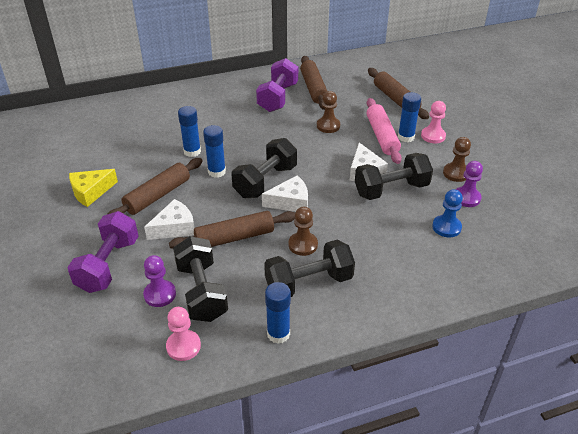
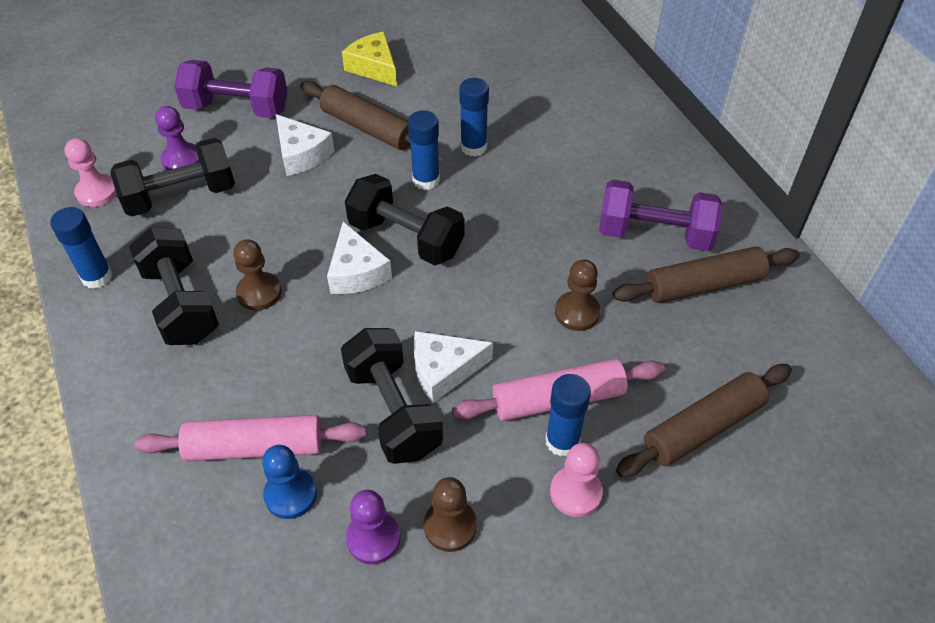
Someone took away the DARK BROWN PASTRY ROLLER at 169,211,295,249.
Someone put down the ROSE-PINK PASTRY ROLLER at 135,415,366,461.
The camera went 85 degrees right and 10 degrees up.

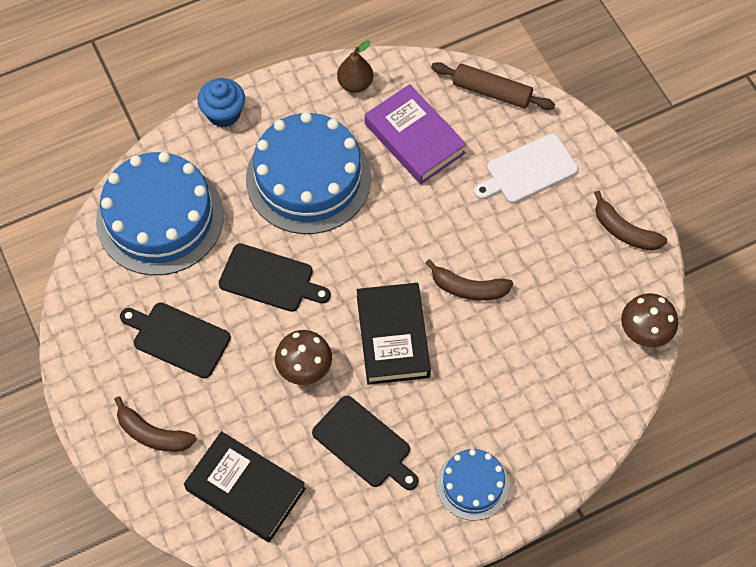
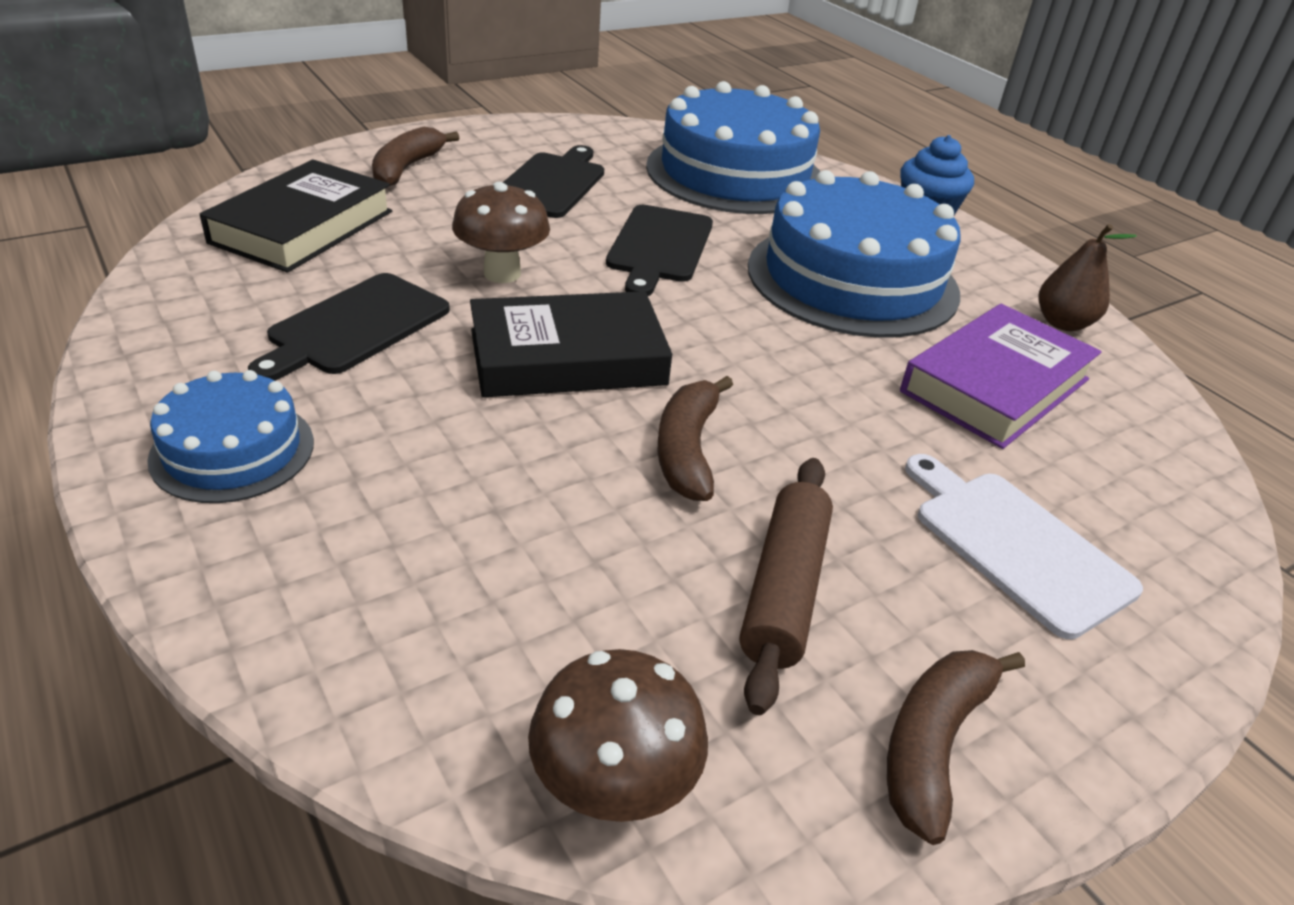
Someone carried the DARK BROWN PASTRY ROLLER from 431,62,555,110 to 740,458,833,715.
The camera went 80 degrees right and 25 degrees down.

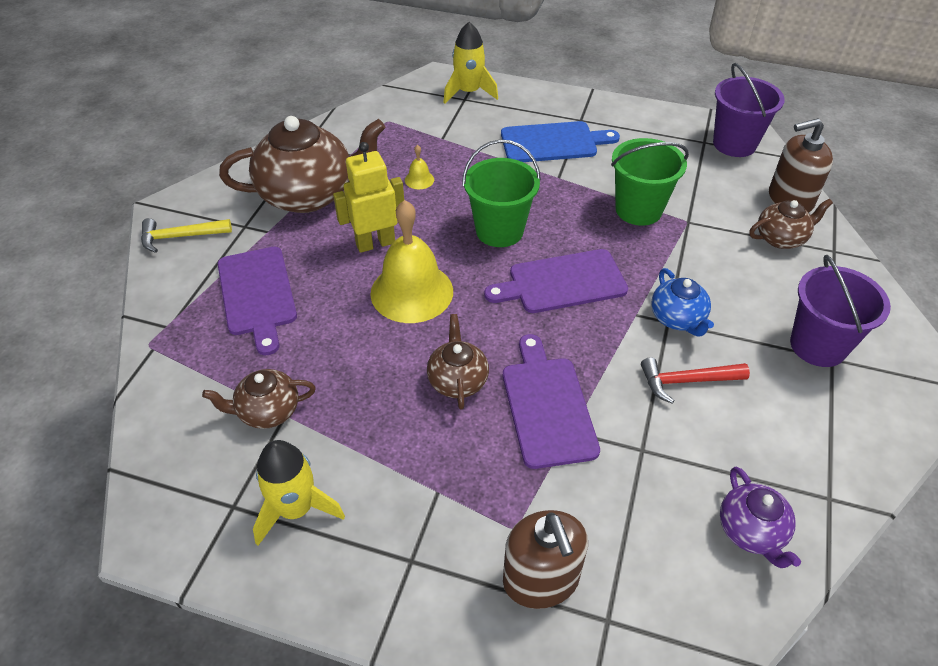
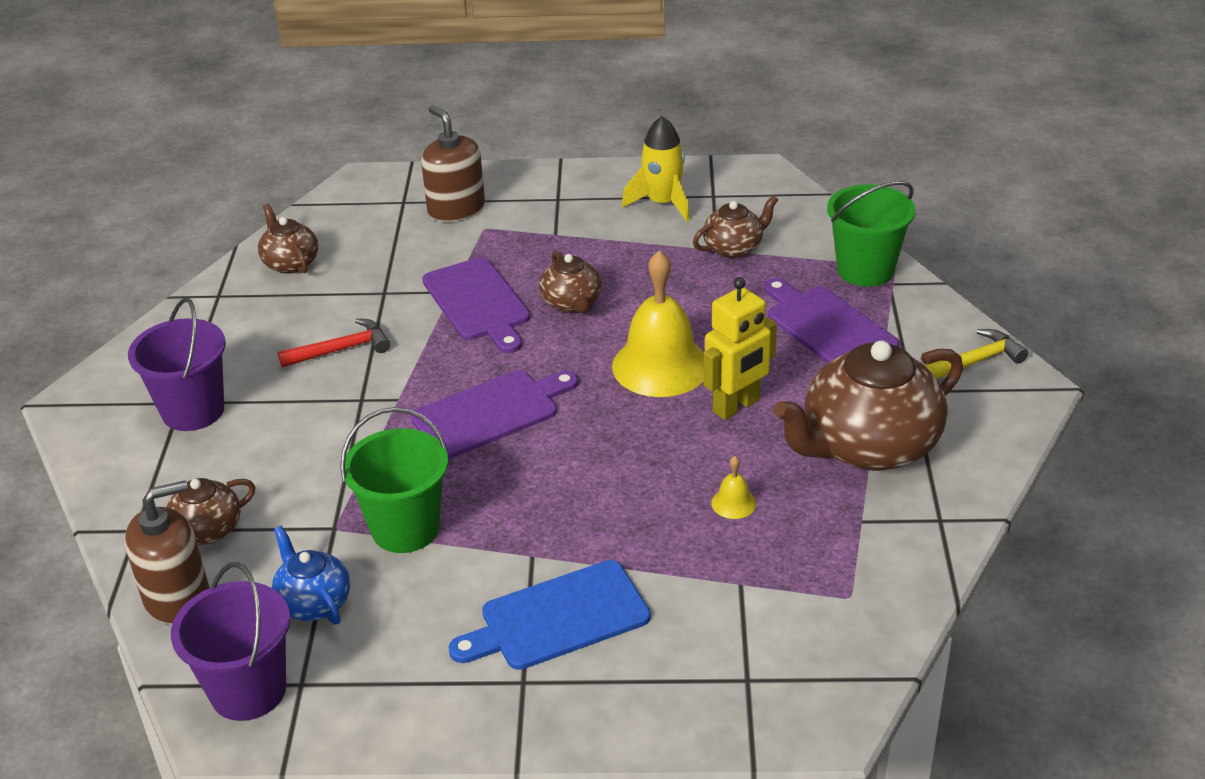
Someone took away the YELLOW TOY ROCKET at 443,22,498,104.
Someone carried the GREEN SAND BUCKET from 462,139,541,247 to 827,181,916,287.
Someone carried the ROYAL BLUE TEA POT from 651,268,714,337 to 272,526,350,625.
Someone repainted the PURPLE TEA POT at 720,467,801,568, which became the DARK BROWN TEA POT at 258,204,318,274.
The camera went 165 degrees right and 10 degrees down.

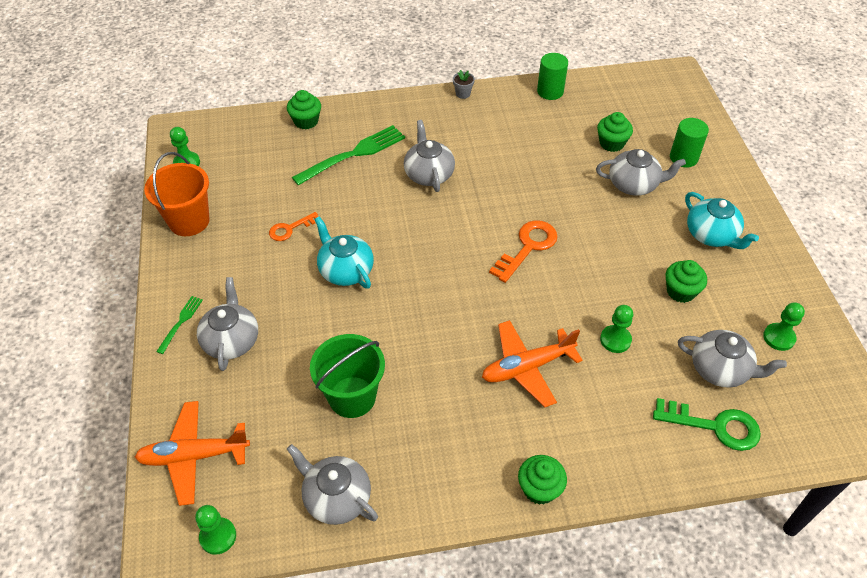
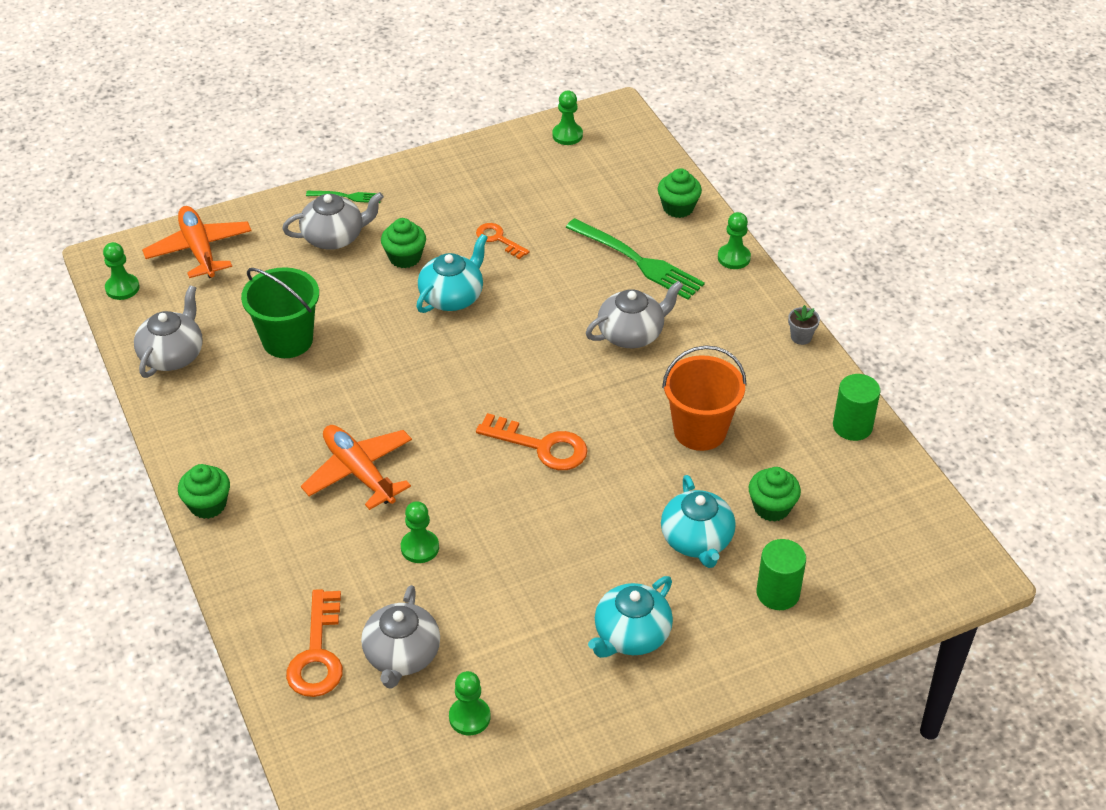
Someone carried the ORANGE-COLOURED SAND BUCKET from 144,152,210,236 to 662,345,747,451.
Someone repainted the GRAY TEA POT at 596,149,686,196, which became the TURQUOISE TEA POT at 661,475,735,568.
Someone repainted the GREEN DOOR KEY at 653,398,761,451, which became the ORANGE-COLOURED DOOR KEY at 286,589,343,697.
Someone carried the GREEN FAIRY CAKE from 666,260,707,303 to 381,218,426,268.
Someone put down the GREEN GAME PAWN at 718,212,751,269.
The camera went 75 degrees right and 5 degrees down.

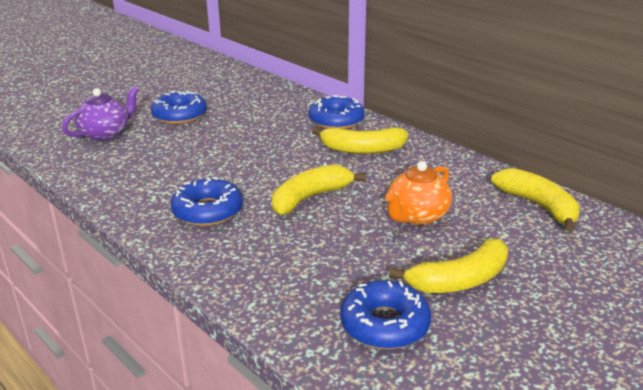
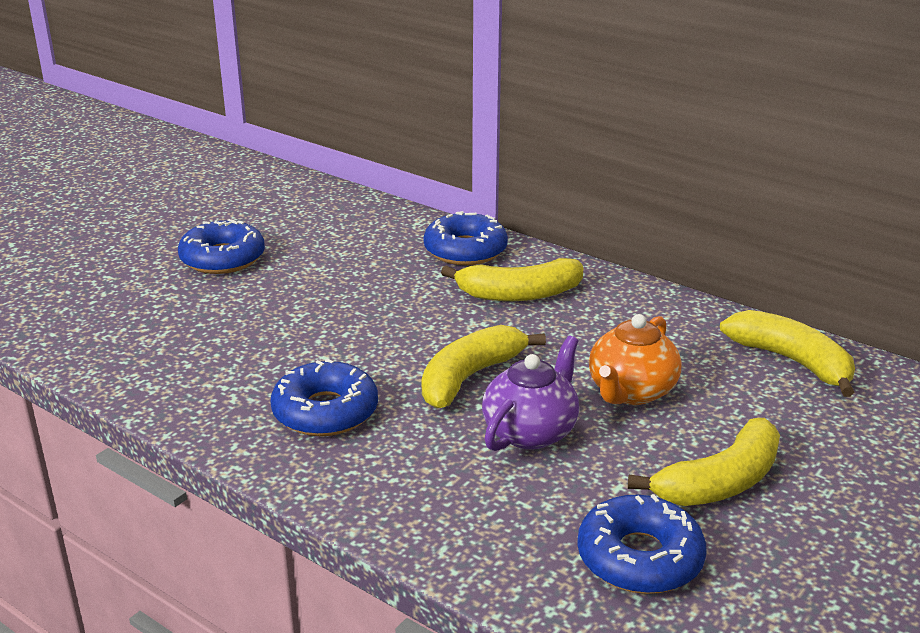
Someone carried the PURPLE TEA POT from 62,86,139,141 to 482,336,579,451.
The camera went 10 degrees left and 0 degrees up.

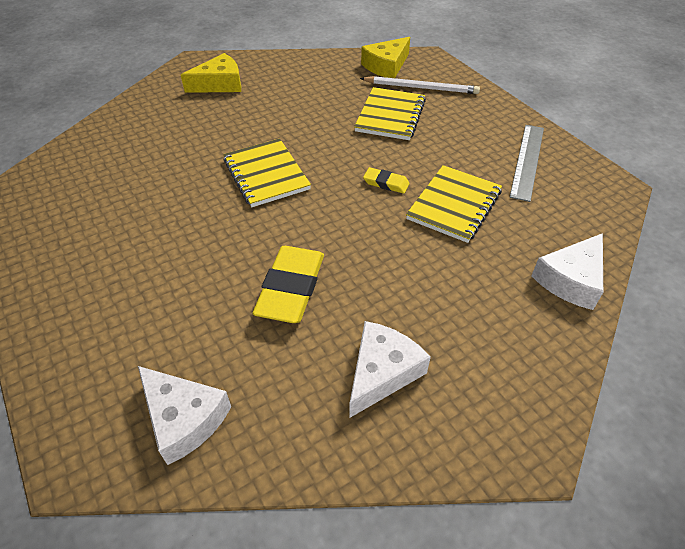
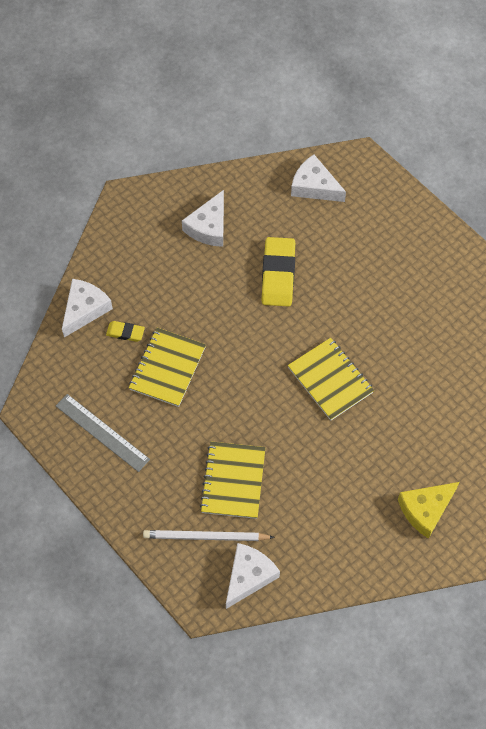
Someone repainted the YELLOW CHEESE at 361,37,410,78, which became the WHITE CHEESE at 226,543,280,609.
Someone carried the YELLOW ERASER from 363,167,410,194 to 106,321,145,342.
Someone rotated the GRAY MEASURING STICK at 509,125,544,202 by 60 degrees counterclockwise.
The camera went 170 degrees right and 15 degrees up.

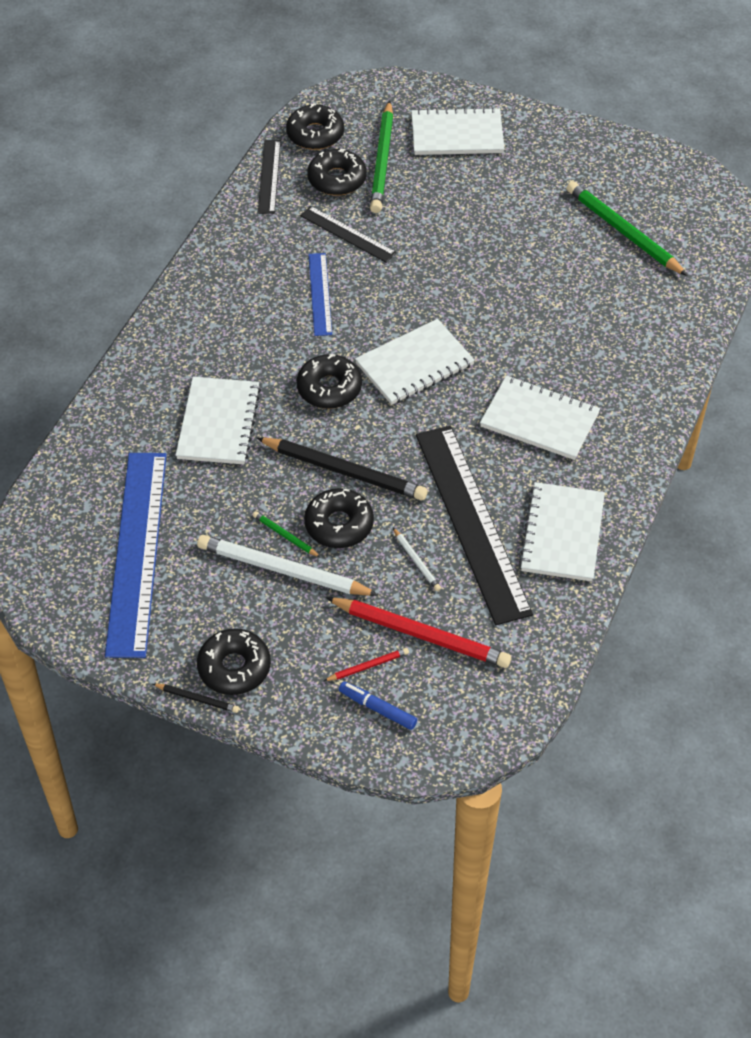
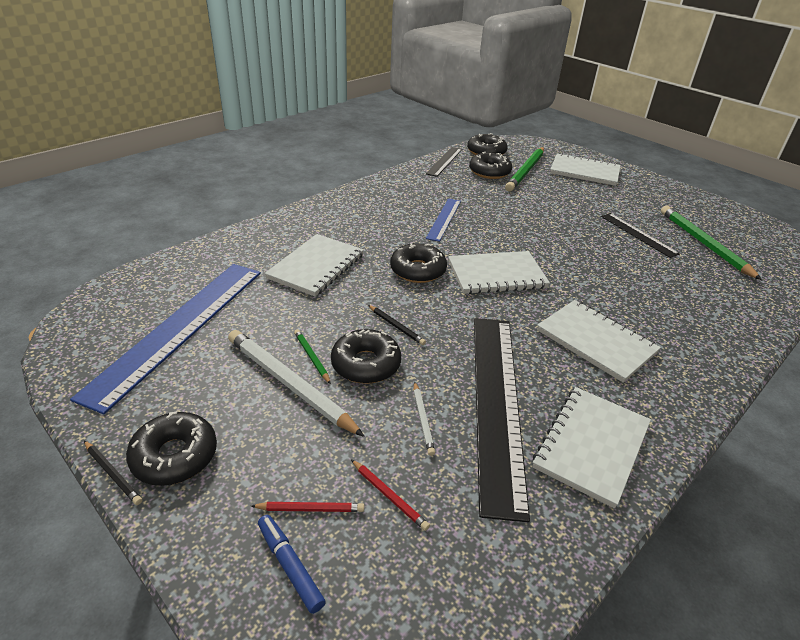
Someone scaled the BLACK PENCIL at 256,437,428,500 by 0.46.
Someone carried the BLACK MEASURING STICK from 300,206,397,263 to 601,213,680,258.
Someone scaled the CRIMSON PENCIL at 326,597,511,668 by 0.46.
The camera went 20 degrees right and 15 degrees down.

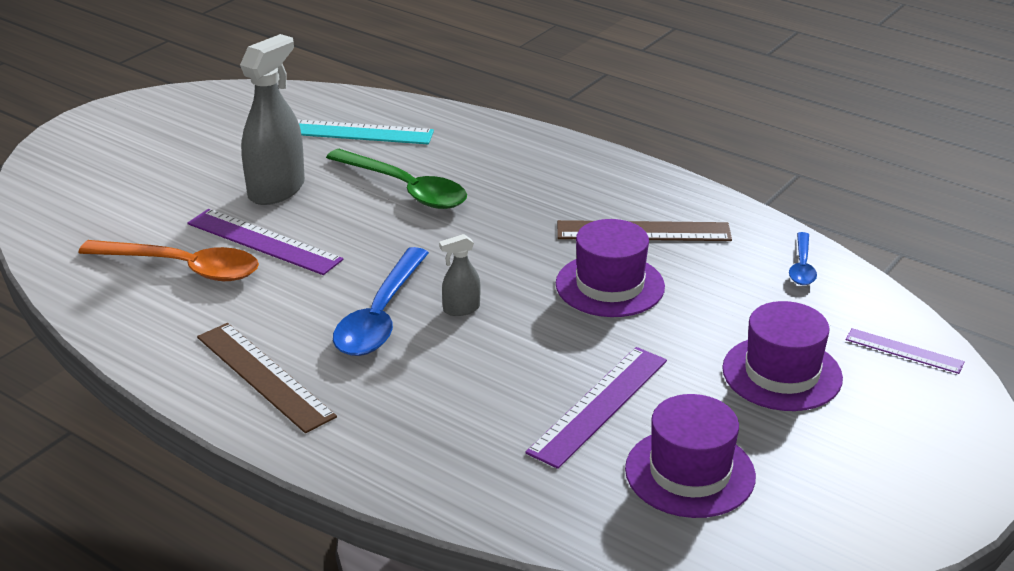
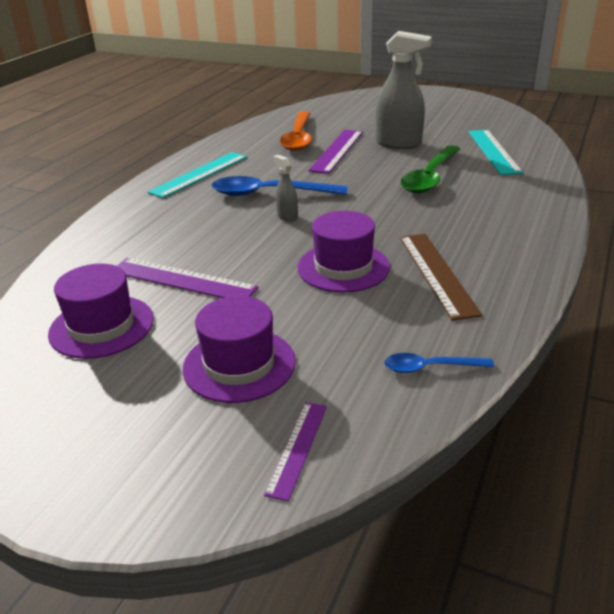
Someone repainted the DARK BROWN MEASURING STICK at 197,323,337,433, which became the TURQUOISE MEASURING STICK at 147,152,247,198.
The camera went 80 degrees right and 0 degrees up.

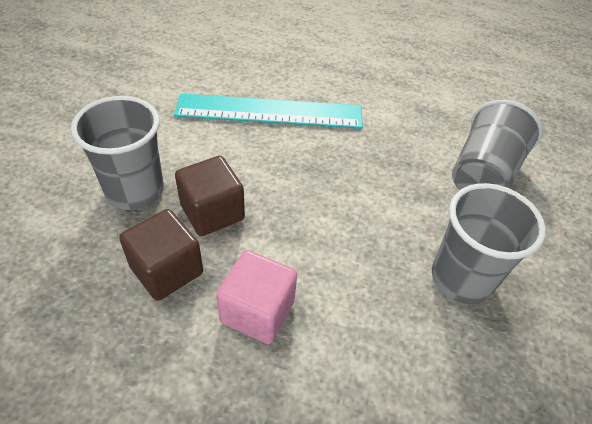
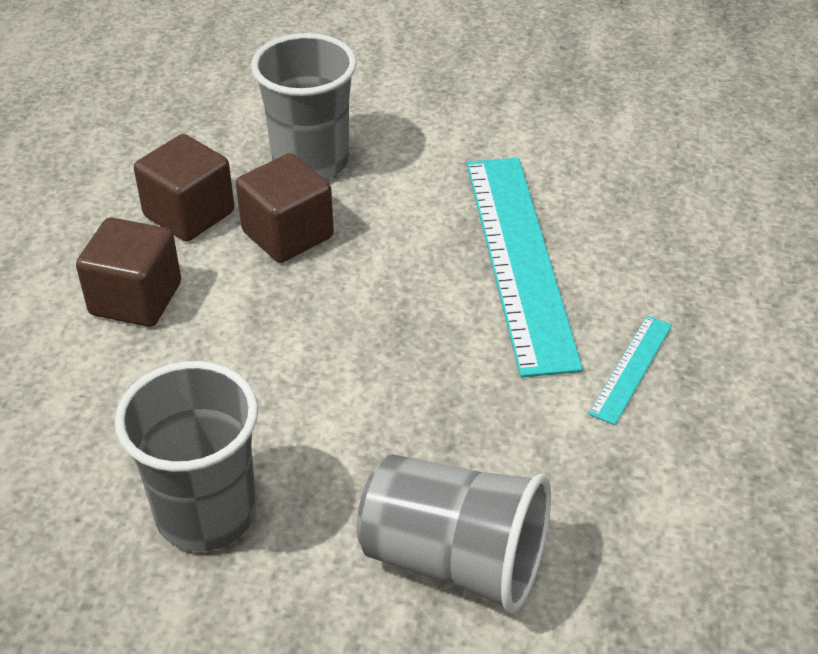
Someone repainted the ROSE-PINK BLOCK at 216,250,297,344, which became the DARK BROWN BLOCK at 76,218,181,327.
Someone put down the TURQUOISE MEASURING STICK at 588,316,672,425.
The camera went 85 degrees right and 5 degrees down.

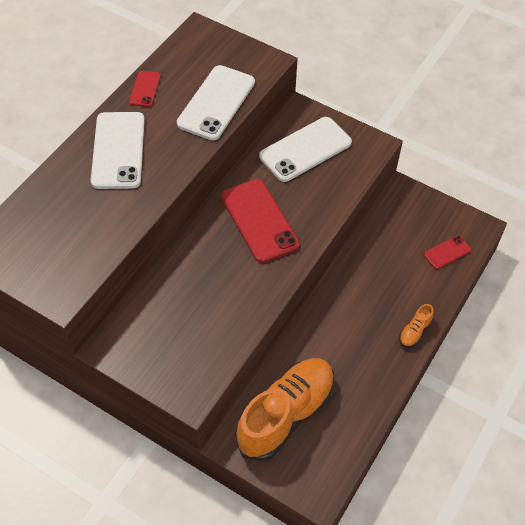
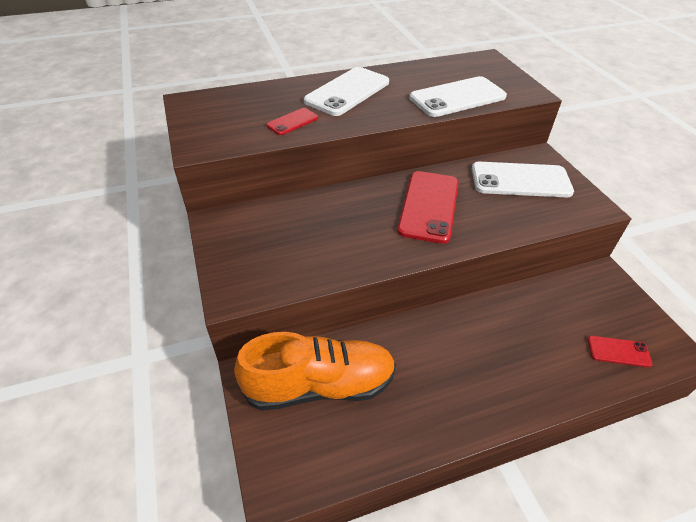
Someone carried the CRIMSON MOBILE PHONE from 129,71,161,107 to 266,108,318,135.
Someone took away the ORANGE-COLOURED LACE-UP SHOE at 399,304,434,347.
The camera went 40 degrees right and 10 degrees down.

